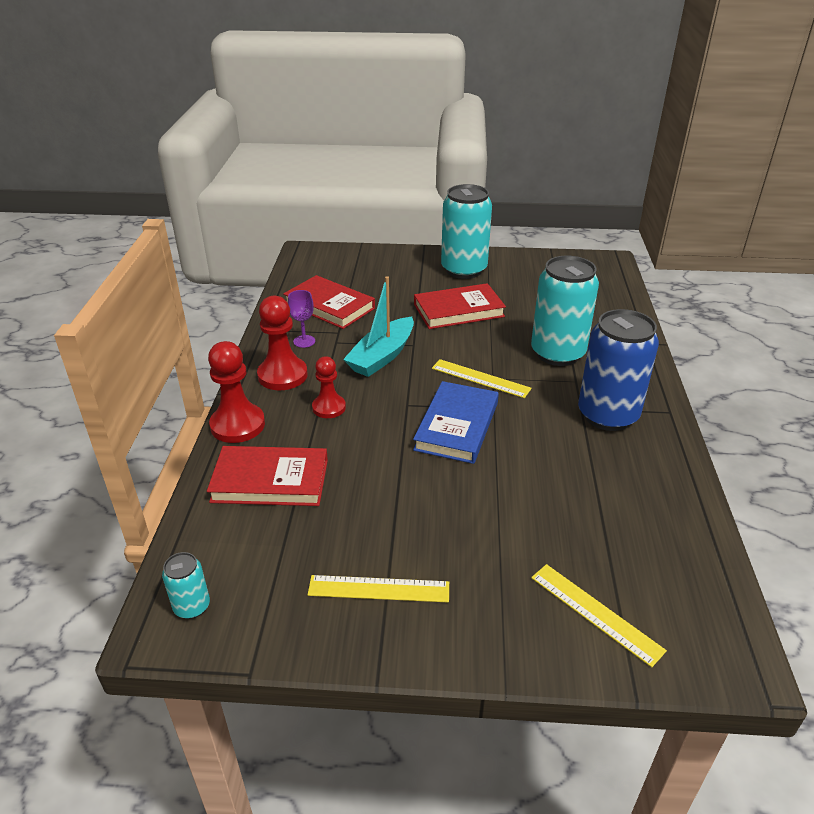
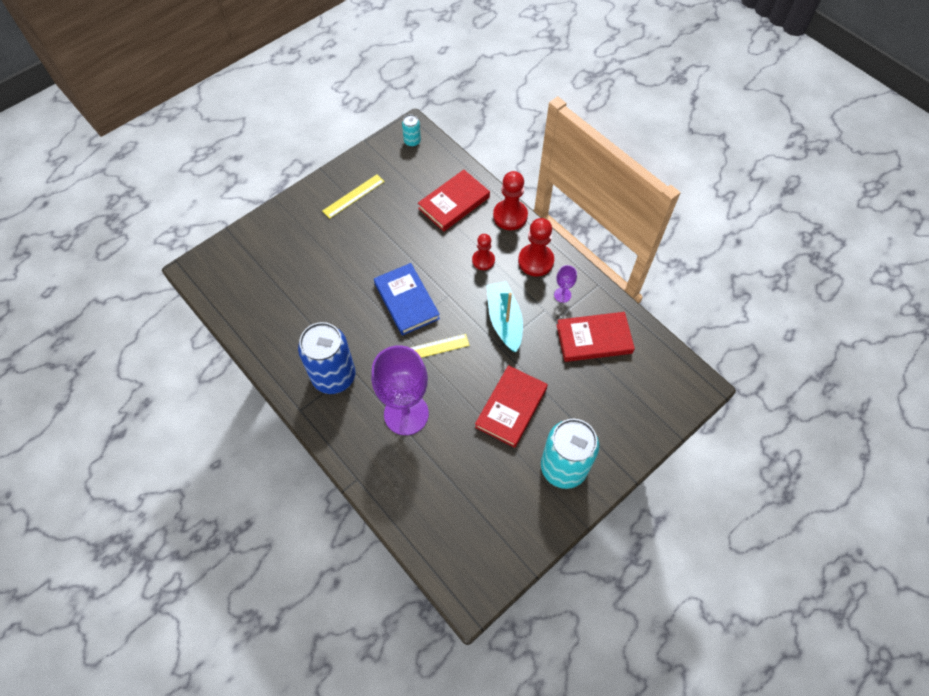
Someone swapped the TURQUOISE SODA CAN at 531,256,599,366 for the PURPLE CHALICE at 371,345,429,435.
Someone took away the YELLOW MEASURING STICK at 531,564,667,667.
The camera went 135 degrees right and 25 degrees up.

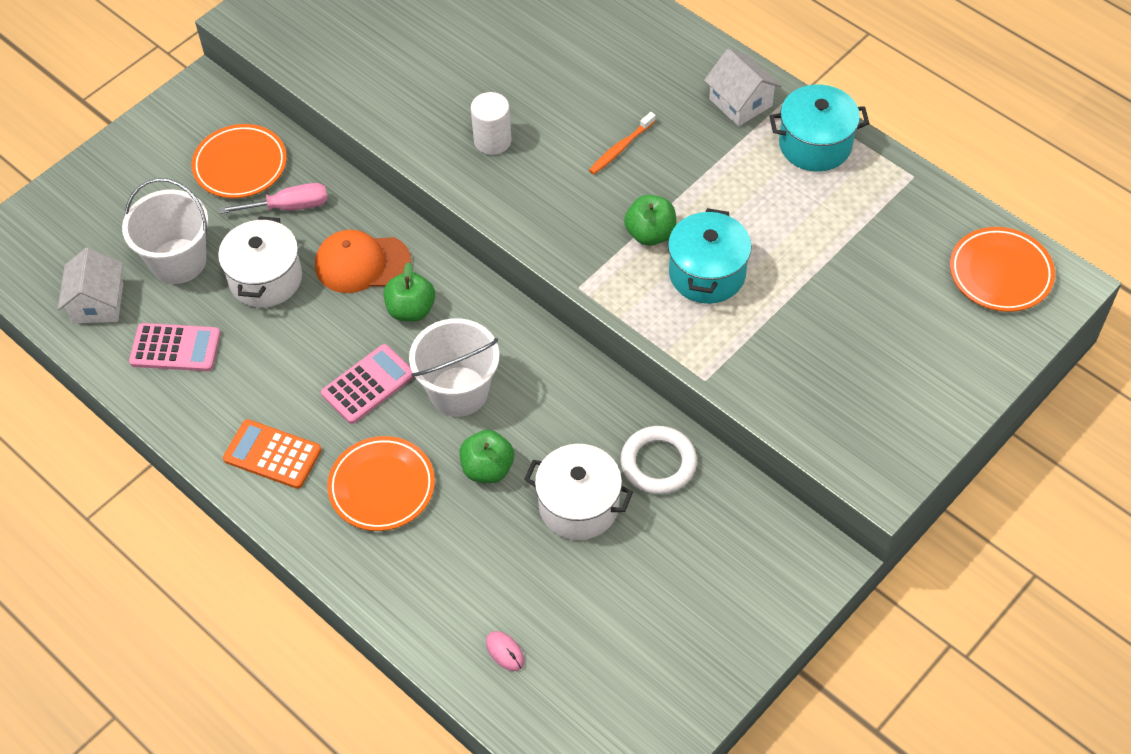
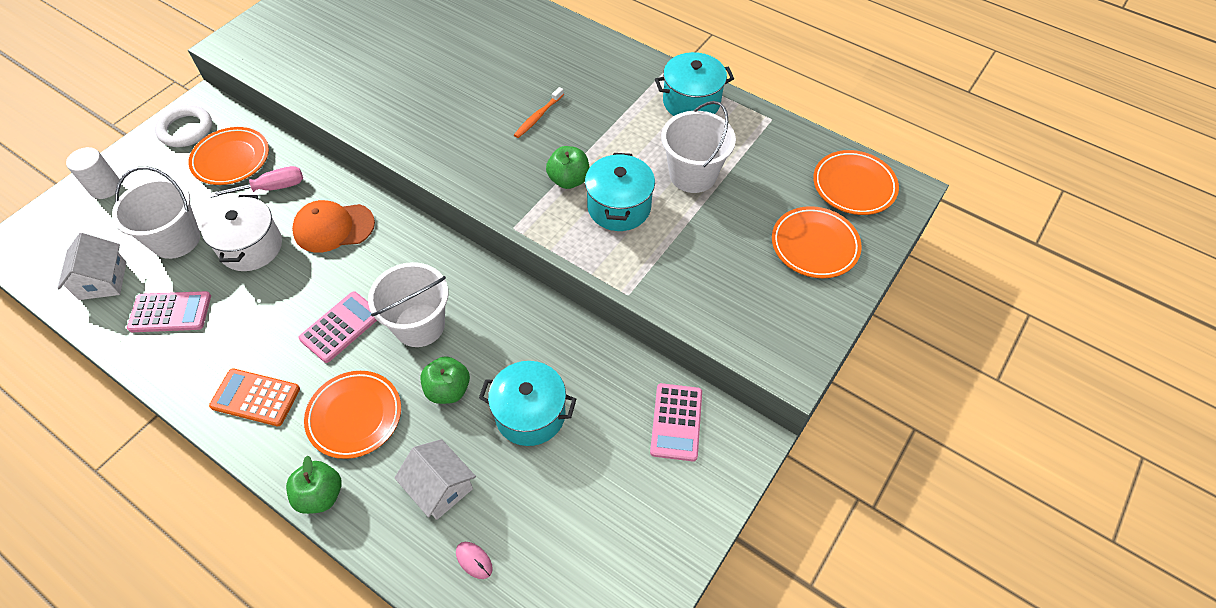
Someone carried the GREEN APPLE from 383,262,435,322 to 286,455,342,514.
Someone carried the WHITE CYLINDER from 471,92,512,155 to 66,147,121,199.
Someone repainted the WHITE STOCKPOT at 524,444,633,540, which became the TURQUOISE STOCKPOT at 479,361,576,446.
Someone carried the WHITE HOOP from 620,426,697,494 to 155,105,212,147.
Someone carried the WHITE COTTAGE from 704,48,781,126 to 395,439,476,520.
Someone put down the ROSE-PINK CALCULATOR at 650,383,702,461.
Someone put down the WHITE SAND BUCKET at 661,101,736,193.
Someone put down the ORANGE-COLOURED PLATE at 772,206,862,278.
The camera went 10 degrees left and 0 degrees up.

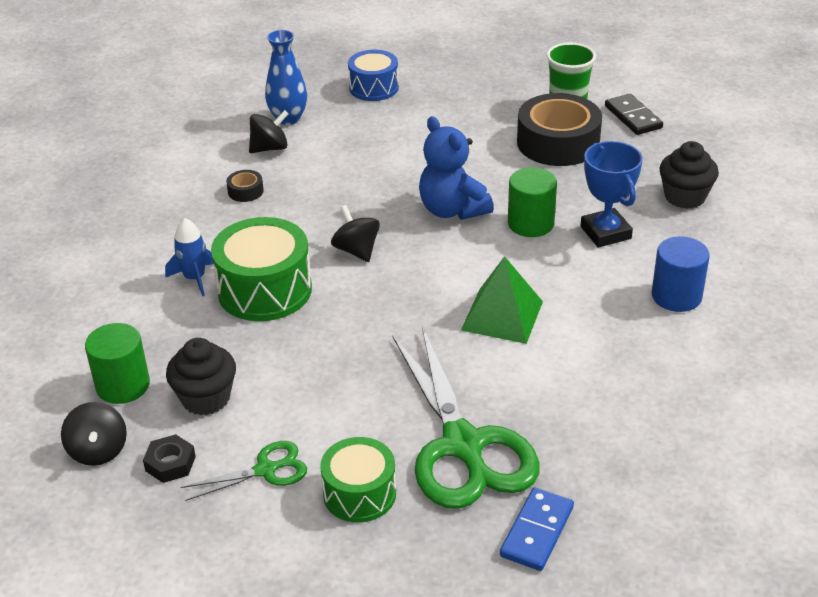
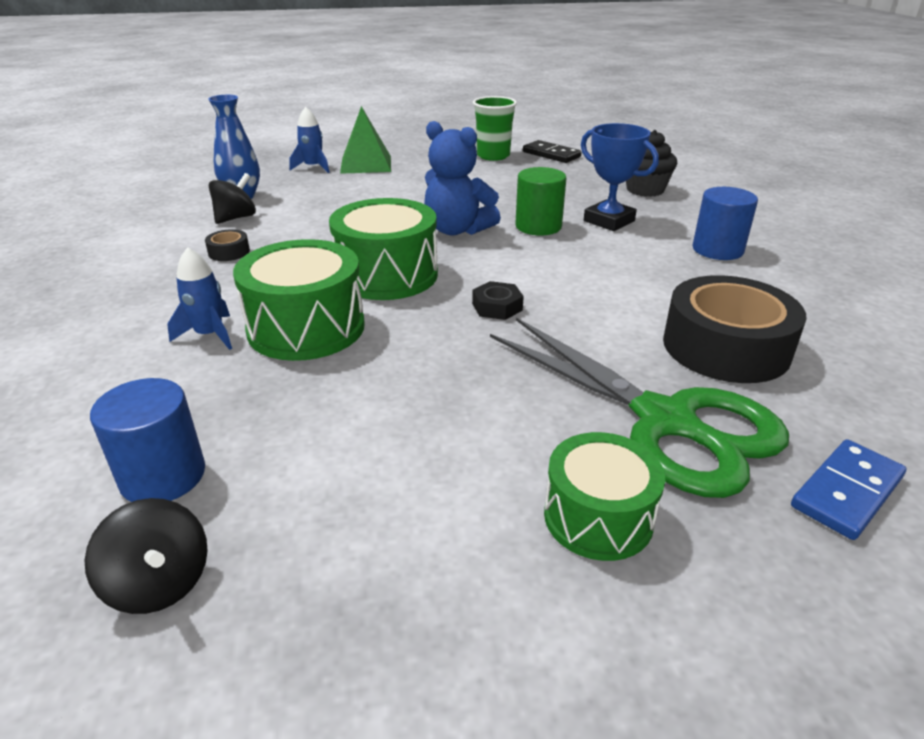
Someone repainted the GREEN CYLINDER at 85,323,150,404, which became the ROYAL BLUE CYLINDER at 90,378,205,502.
Someone carried the BLACK HEXAGON NUT from 143,434,196,483 to 472,281,524,320.
Someone took away the BLACK FAIRY CAKE at 166,338,236,415.
Someone took away the GREEN SHEARS at 181,441,307,501.
Someone swapped the BLACK TOY TOP at 331,205,380,262 for the GREEN DRUM at 329,198,438,300.
Someone swapped the ROYAL BLUE DRUM at 348,50,399,101 for the ROYAL BLUE TOY ROCKET at 289,107,330,173.
Someone carried the GREEN PYRAMID from 461,256,543,344 to 340,106,391,174.
Someone rotated the ROYAL BLUE DOMINO at 500,487,574,571 by 45 degrees clockwise.
Someone carried the BLACK TAPE from 517,93,602,166 to 663,275,807,383.
The camera went 25 degrees left and 5 degrees down.

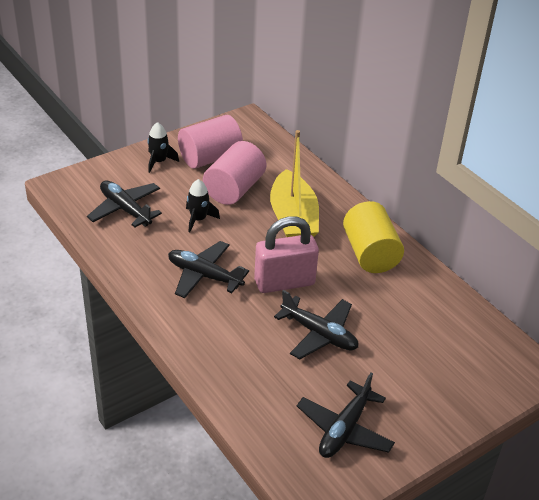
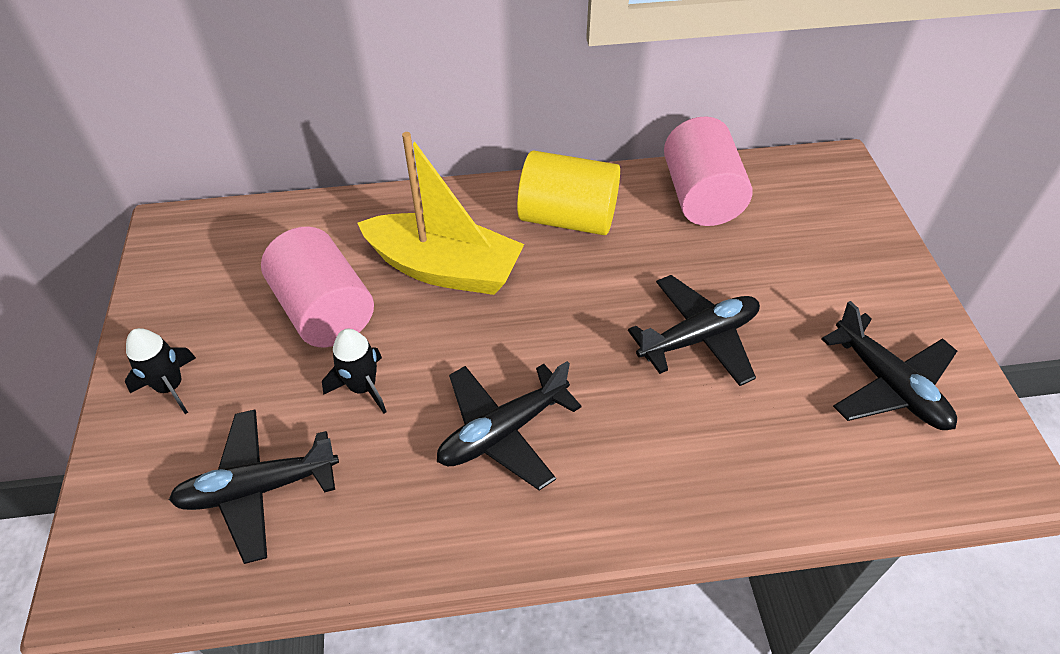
Someone carried the ROSE-PINK CYLINDER from 178,115,243,169 to 664,116,752,226.
Someone took away the ROSE-PINK PADLOCK at 254,216,319,293.
The camera went 60 degrees left and 10 degrees up.

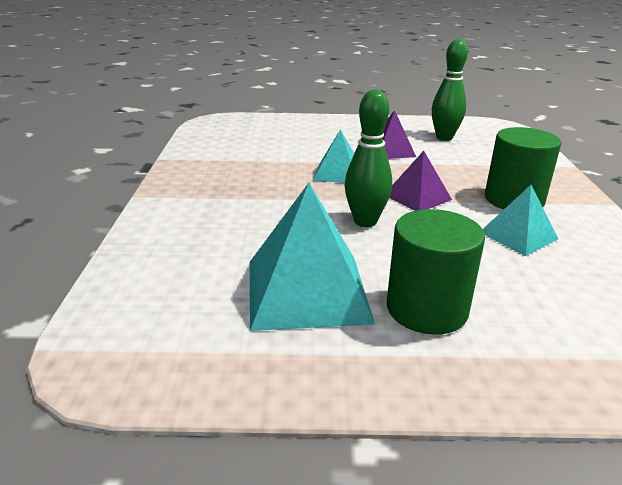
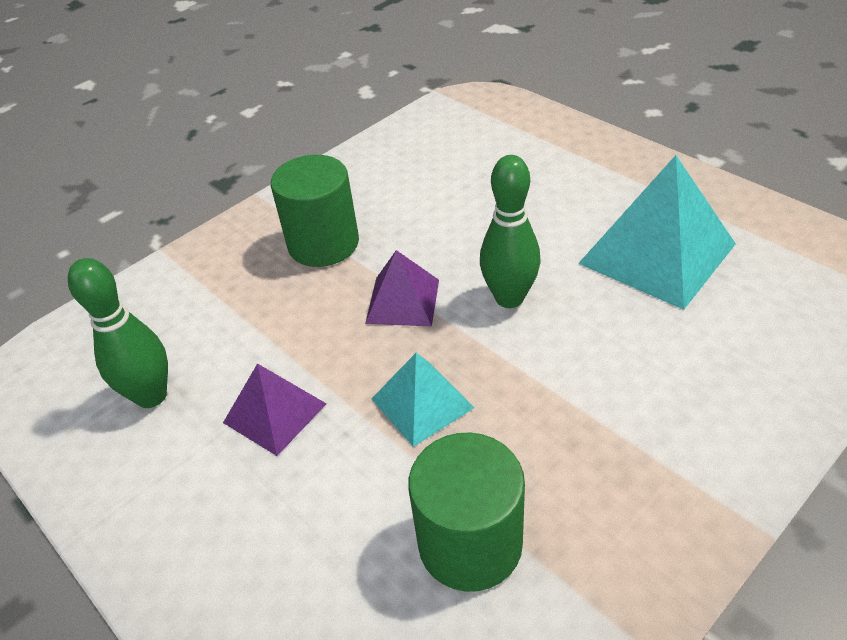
Someone carried the GREEN CYLINDER from 387,209,485,335 to 408,432,525,592.
Someone took away the TURQUOISE PYRAMID at 483,185,558,256.
The camera went 130 degrees left and 15 degrees up.

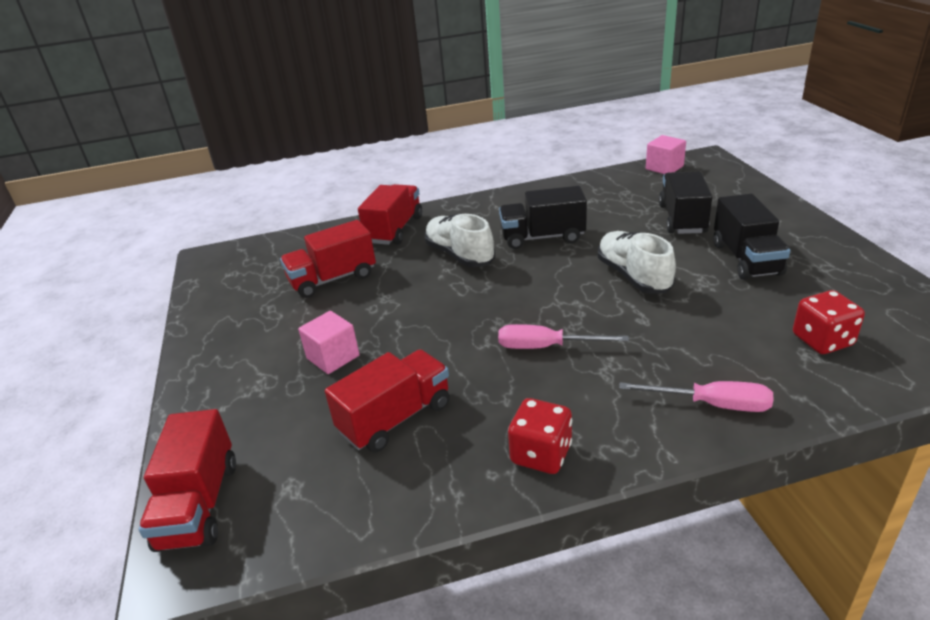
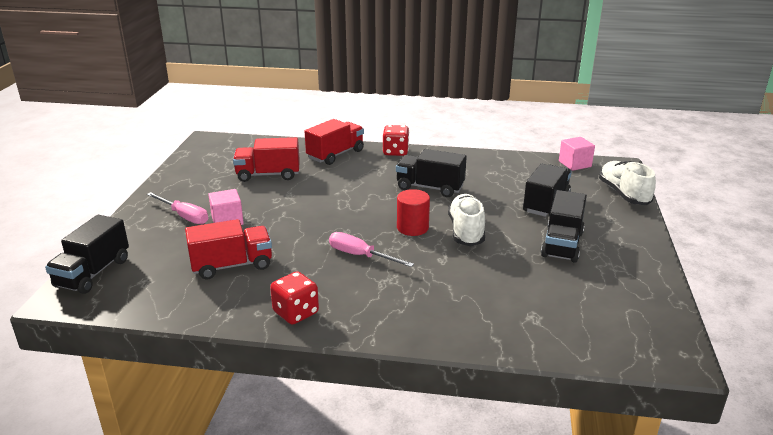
Someone repainted the CRIMSON LORRY at 138,409,236,552, which became the BLACK LORRY at 45,215,129,294.
Someone carried the WHITE LACE-UP SHOE from 425,214,495,267 to 599,161,656,205.
Someone carried the ROSE-PINK HAND SCREWDRIVER from 619,381,773,412 to 147,192,208,224.
Someone carried the CRIMSON DICE from 793,290,865,354 to 383,125,409,156.
Someone put down the CRIMSON CYLINDER at 397,189,430,236.
The camera went 20 degrees right and 5 degrees down.

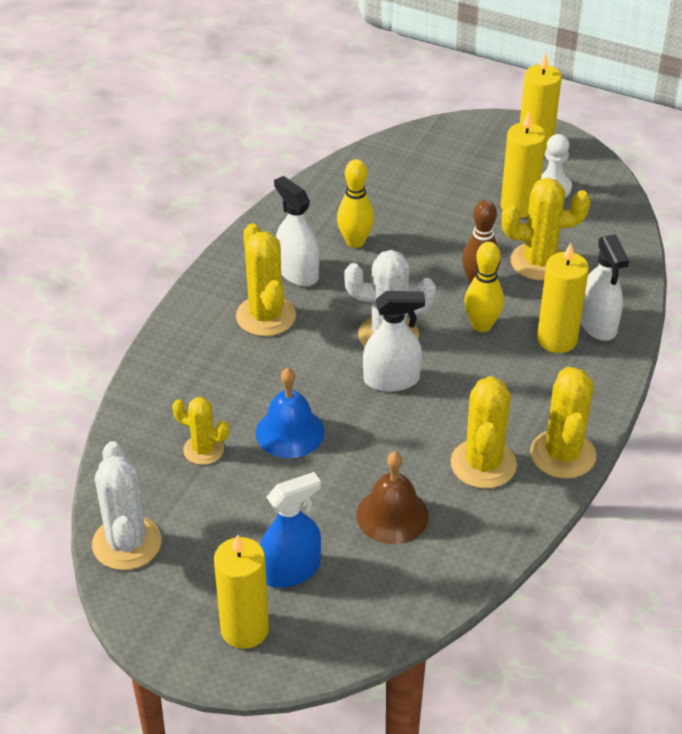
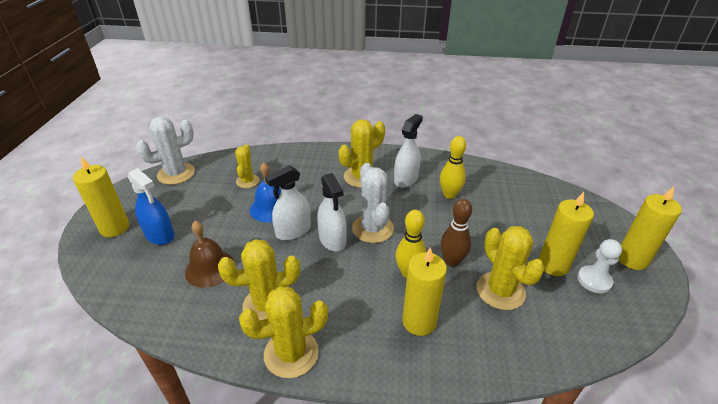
Someone carried the WHITE SPRAY BOTTLE from 581,234,629,341 to 265,165,311,240.
The camera went 70 degrees right and 5 degrees down.

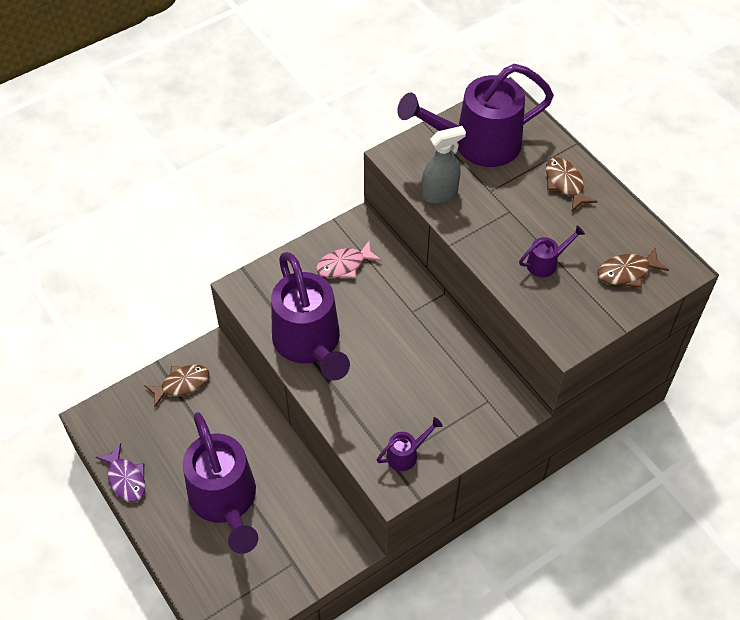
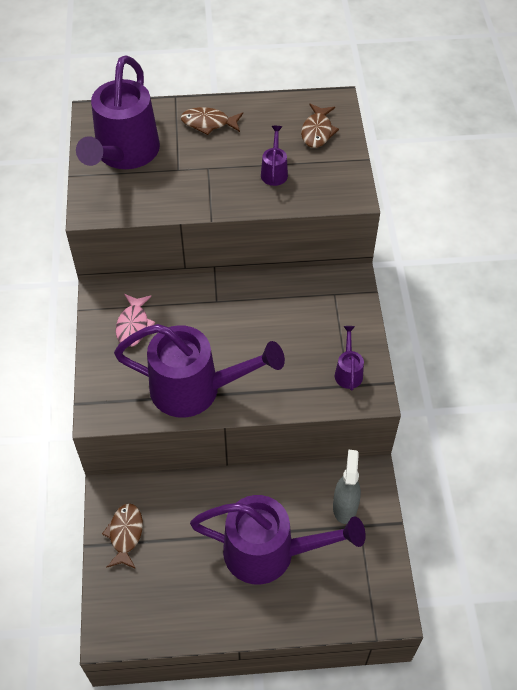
Someone took away the PURPLE FISH at 95,443,146,502.
Someone carried the GRAY SPRAY BOTTLE from 422,126,466,203 to 333,450,361,524.
The camera went 60 degrees left and 0 degrees up.

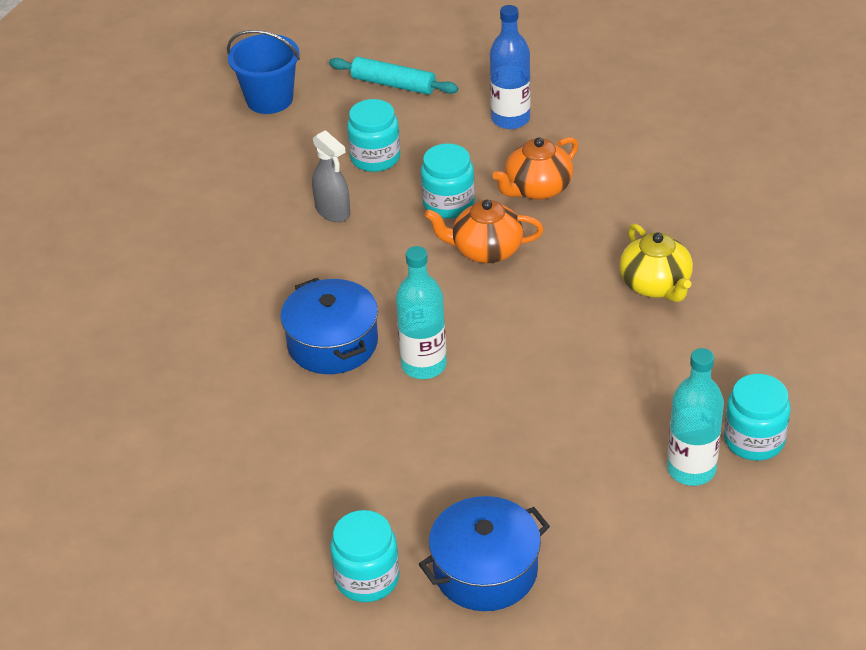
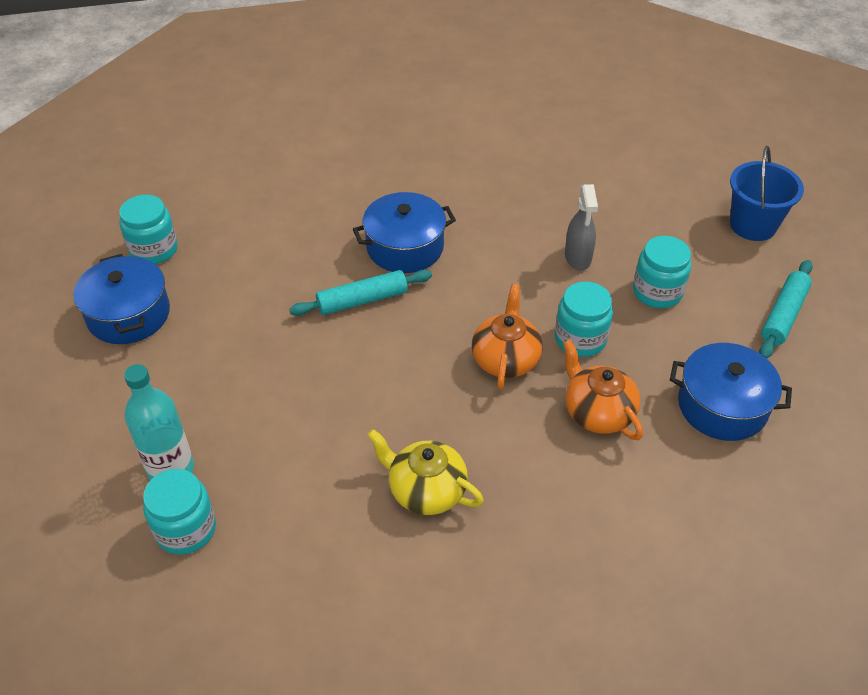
Someone rotated the GRAY SPRAY BOTTLE at 312,130,350,222 by 60 degrees counterclockwise.
Someone swapped the TURQUOISE DRINK BOTTLE at 396,246,447,379 for the TURQUOISE PASTRY ROLLER at 289,270,432,316.
Someone swapped the ROYAL BLUE DRINK BOTTLE at 490,5,531,129 for the ROYAL BLUE STOCKPOT at 670,343,792,441.
Someone rotated the YELLOW TEA POT at 619,223,693,302 by 45 degrees clockwise.
The camera went 95 degrees right and 5 degrees up.

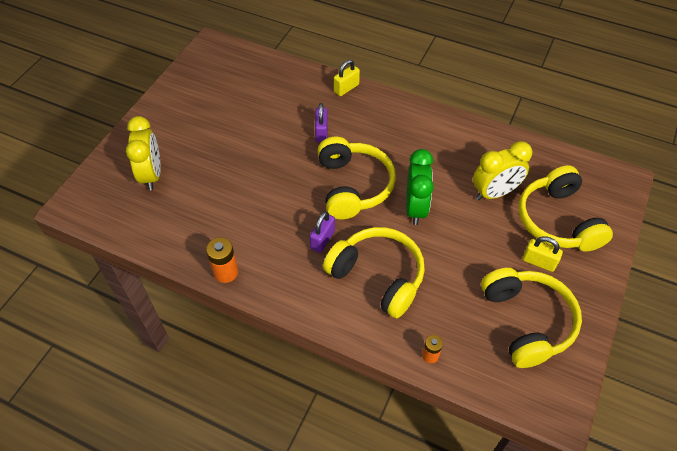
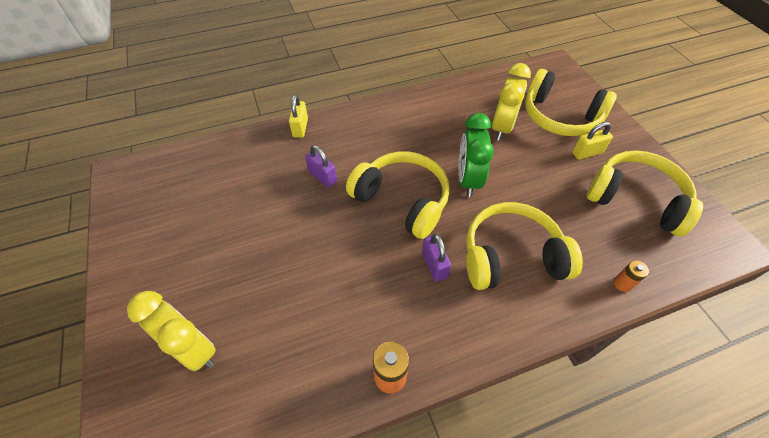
Someone rotated the GREEN CLOCK at 406,149,434,225 by 135 degrees counterclockwise.
The camera went 45 degrees left and 0 degrees up.

